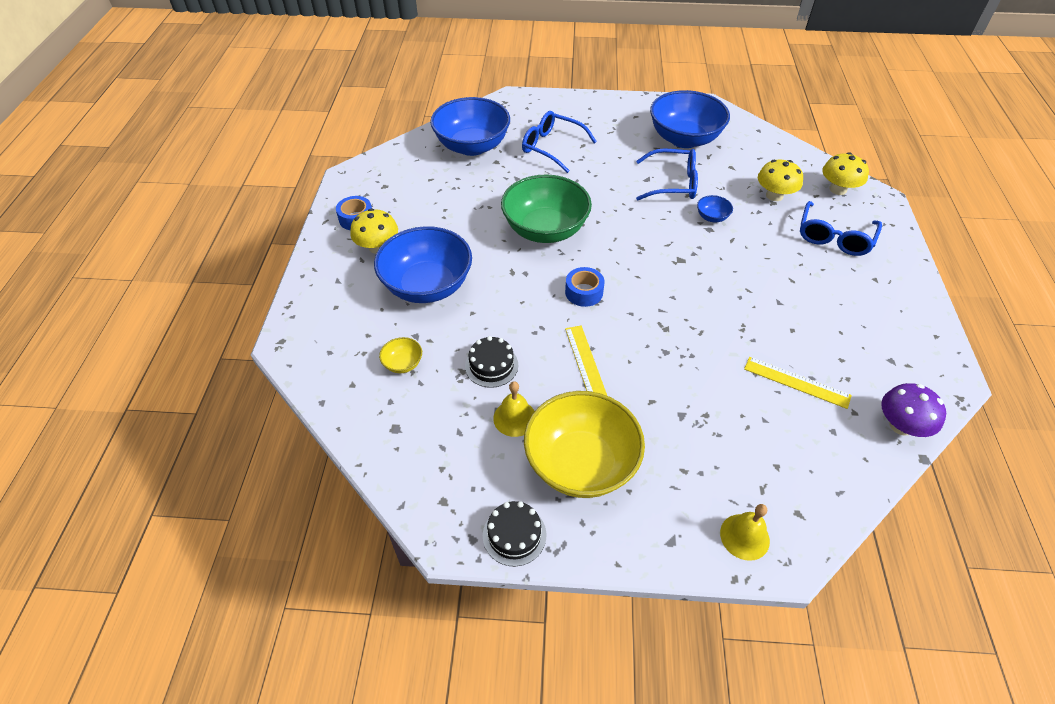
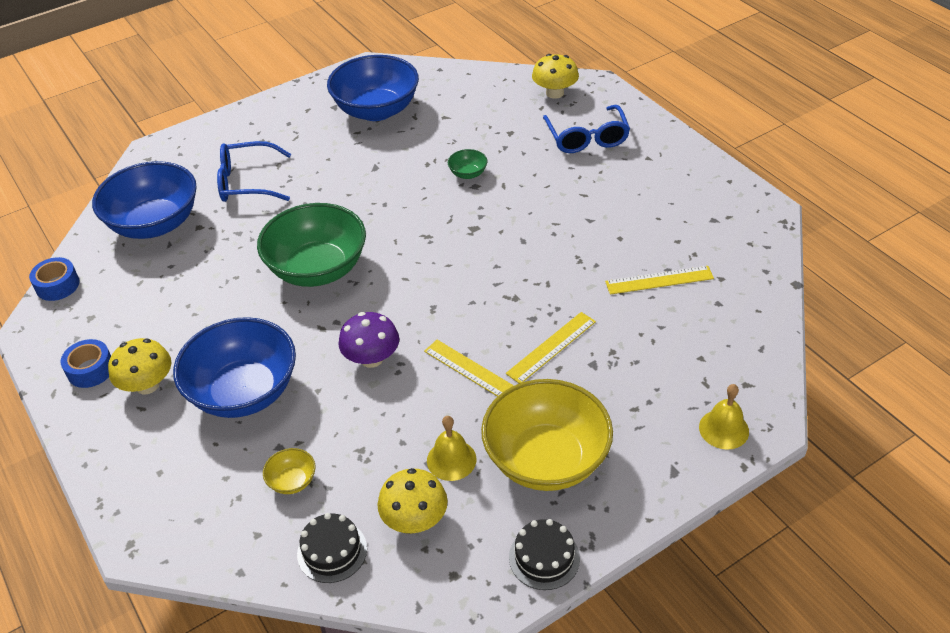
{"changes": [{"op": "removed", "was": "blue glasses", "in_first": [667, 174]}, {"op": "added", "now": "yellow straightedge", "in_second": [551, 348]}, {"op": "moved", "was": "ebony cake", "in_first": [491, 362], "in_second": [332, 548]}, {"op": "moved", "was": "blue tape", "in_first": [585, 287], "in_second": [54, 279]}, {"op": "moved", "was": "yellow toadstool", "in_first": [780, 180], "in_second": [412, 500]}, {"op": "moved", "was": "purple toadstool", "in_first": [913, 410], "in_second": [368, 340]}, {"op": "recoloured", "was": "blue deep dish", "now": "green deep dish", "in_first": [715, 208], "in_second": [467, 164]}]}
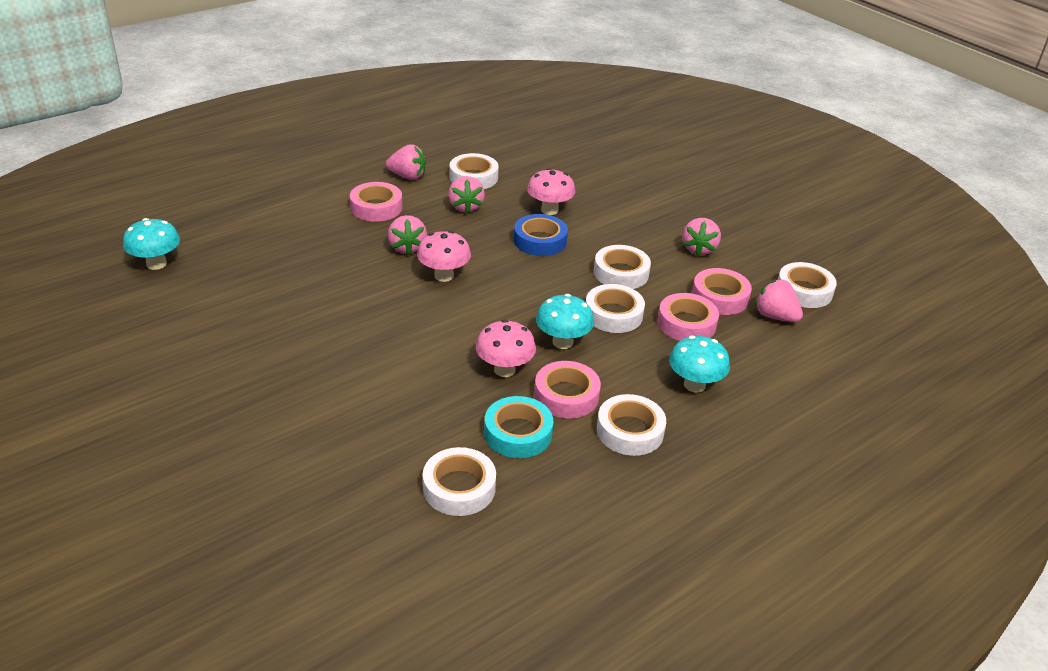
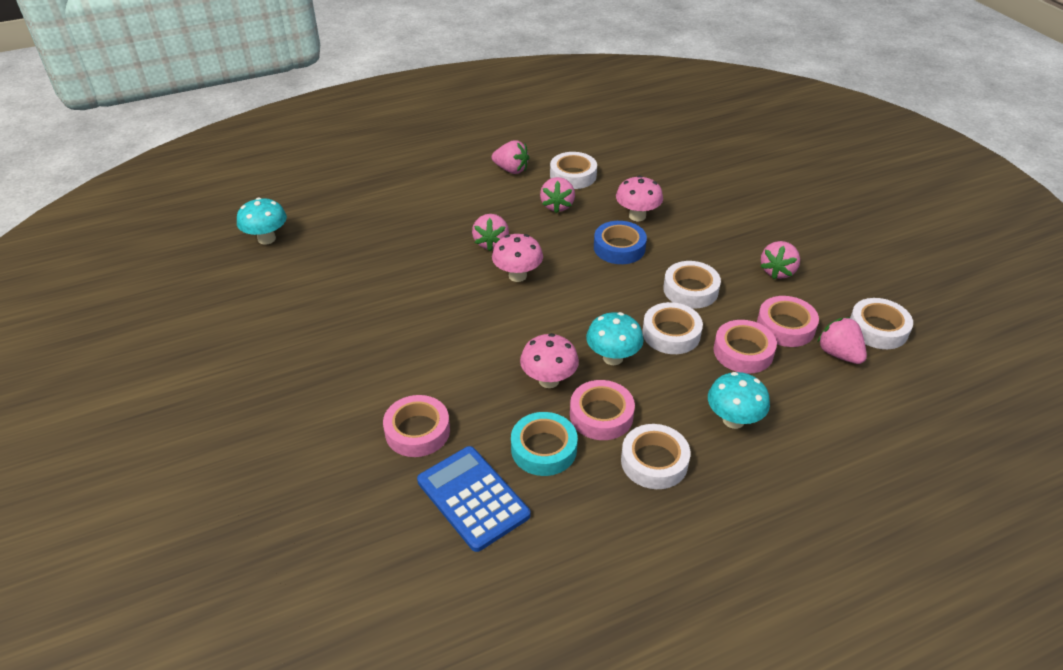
{"changes": [{"op": "moved", "was": "rosy tape", "in_first": [376, 202], "in_second": [416, 426]}, {"op": "replaced", "was": "pure white tape", "now": "blue pocket calculator", "in_first": [459, 481], "in_second": [473, 499]}]}
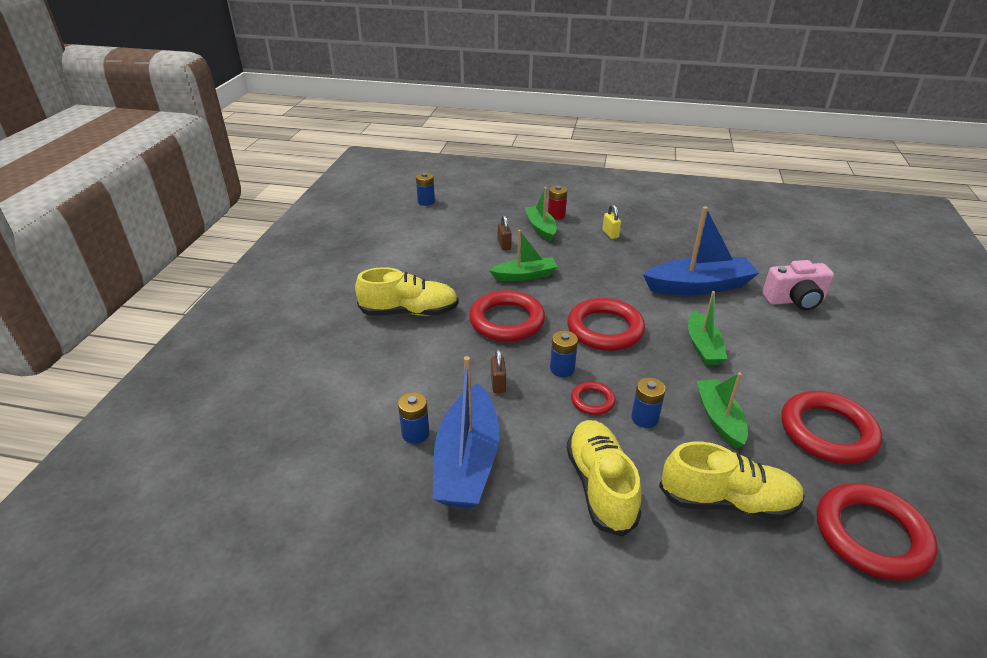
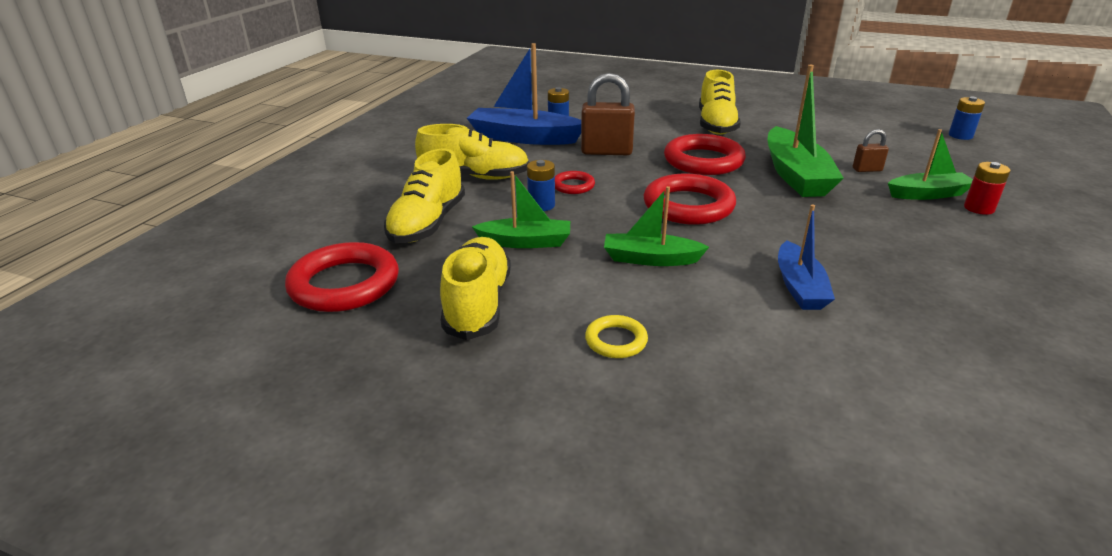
{"changes": [{"op": "removed", "was": "blue power cell", "in_first": [564, 354]}, {"op": "removed", "was": "yellow padlock", "in_first": [611, 221]}, {"op": "removed", "was": "rosy photo camera", "in_first": [798, 285]}, {"op": "added", "now": "yellow ring", "in_second": [616, 336]}, {"op": "replaced", "was": "crimson ring", "now": "yellow lace-up shoe", "in_first": [832, 427], "in_second": [475, 288]}, {"op": "resized", "was": "green toy boat", "in_first": [523, 255], "in_second": [805, 131], "ratio": 1.64}, {"op": "resized", "was": "dark brown padlock", "in_first": [498, 370], "in_second": [608, 114], "ratio": 1.97}, {"op": "resized", "was": "blue toy boat", "in_first": [701, 251], "in_second": [806, 257], "ratio": 0.61}]}
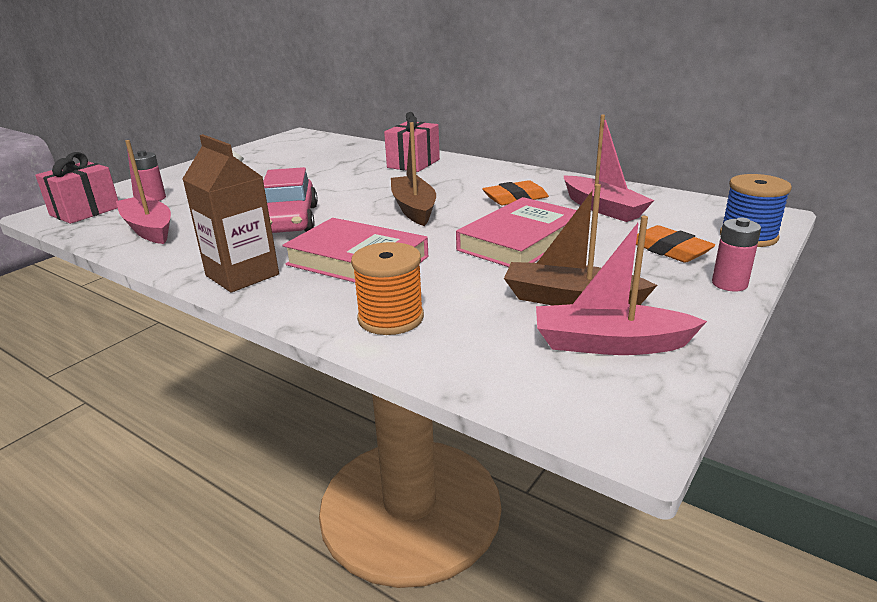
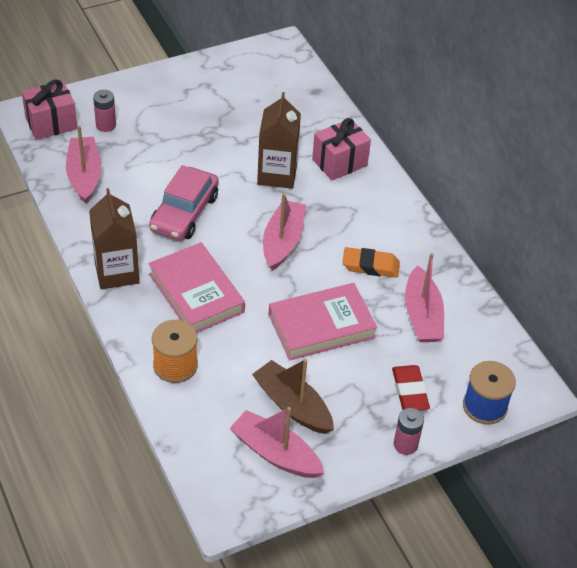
{"changes": [{"op": "added", "now": "dark brown juice carton", "in_second": [279, 140]}, {"op": "recoloured", "was": "dark brown toy boat", "now": "rosy toy boat", "in_first": [413, 174], "in_second": [284, 232]}, {"op": "recoloured", "was": "orange gum eraser", "now": "crimson gum eraser", "in_first": [675, 244], "in_second": [411, 387]}]}
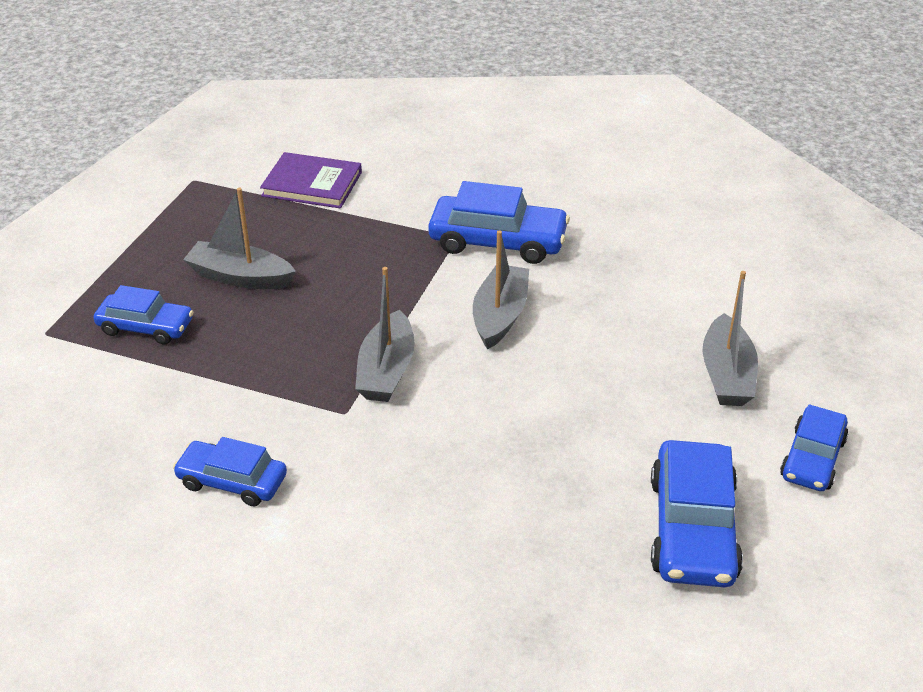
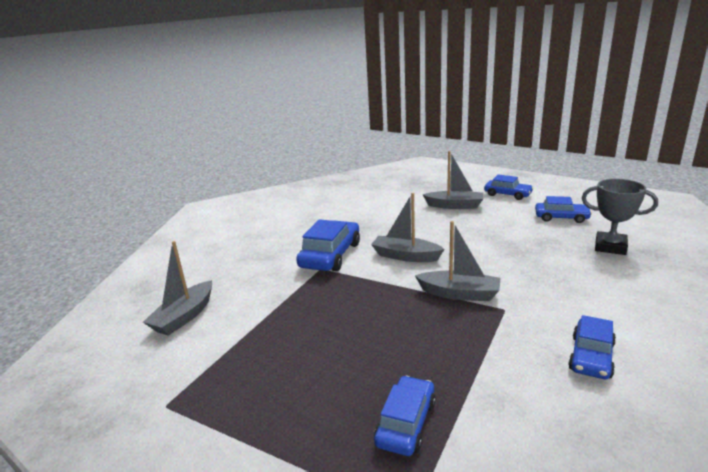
{"changes": [{"op": "removed", "was": "purple hardback", "in_first": [311, 180]}, {"op": "added", "now": "grey trophy", "in_second": [620, 217]}, {"op": "moved", "was": "grey toy boat", "in_first": [239, 238], "in_second": [177, 288]}, {"op": "resized", "was": "blue automobile", "in_first": [697, 513], "in_second": [563, 209], "ratio": 0.64}]}
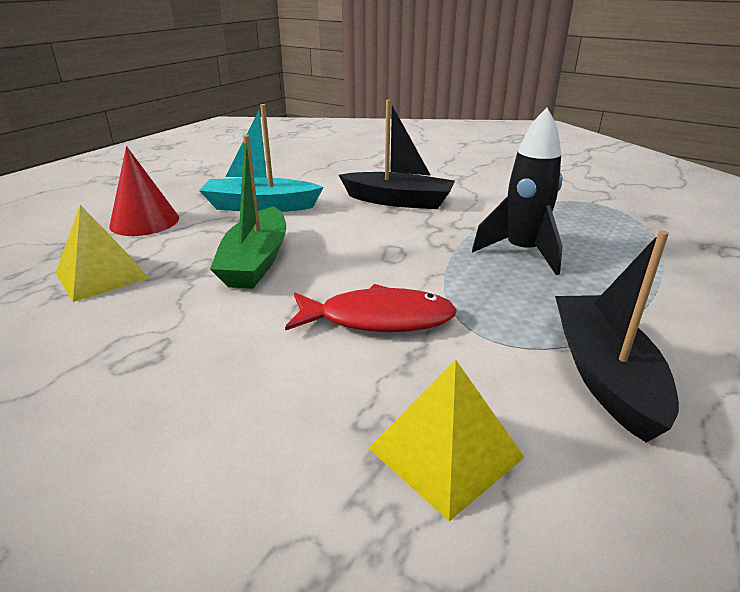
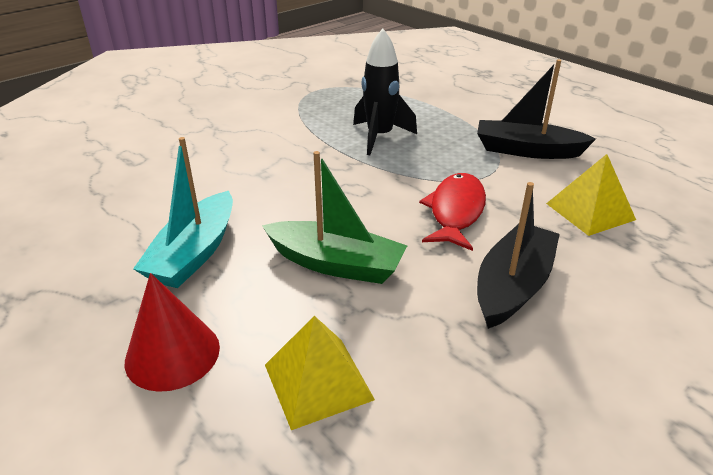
{"changes": [{"op": "moved", "was": "ebony toy boat", "in_first": [397, 154], "in_second": [518, 255]}]}
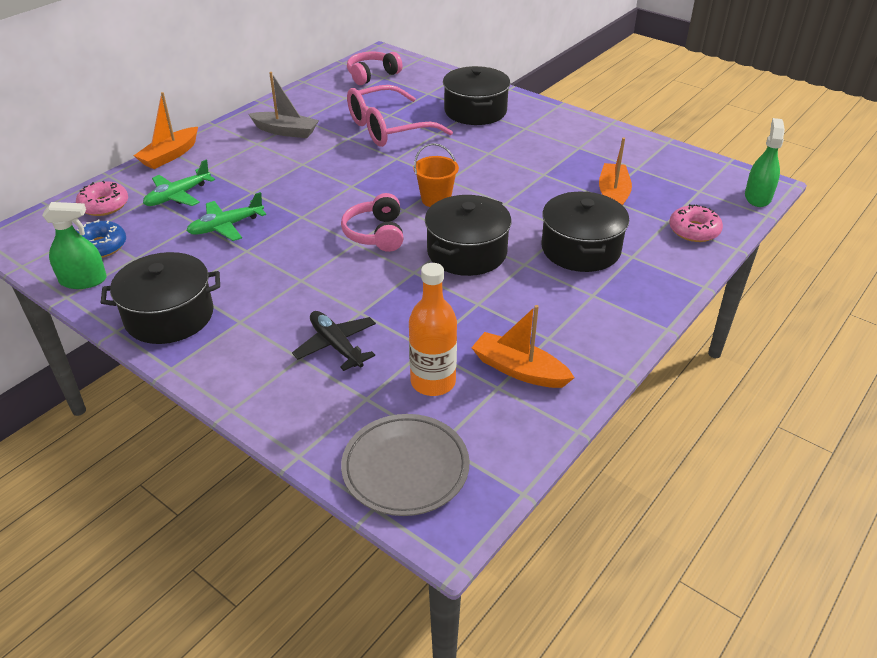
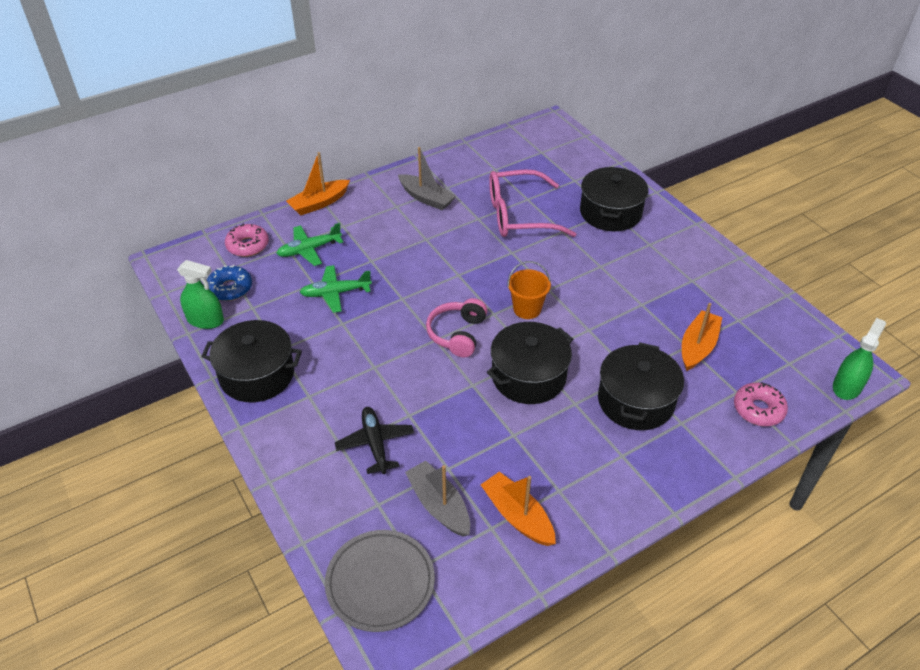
{"changes": [{"op": "removed", "was": "rosy headset", "in_first": [375, 68]}, {"op": "replaced", "was": "orange flask", "now": "grey toy boat", "in_first": [433, 329], "in_second": [437, 498]}]}
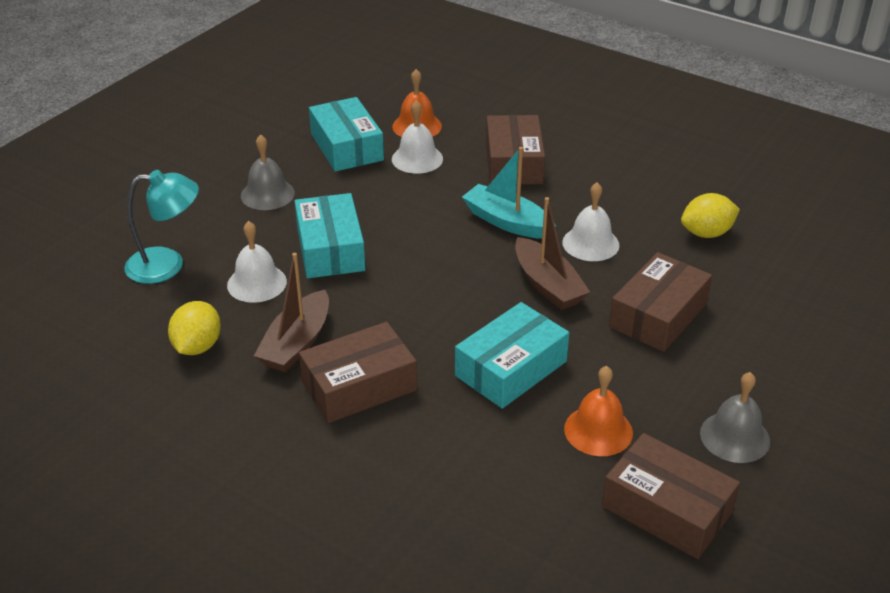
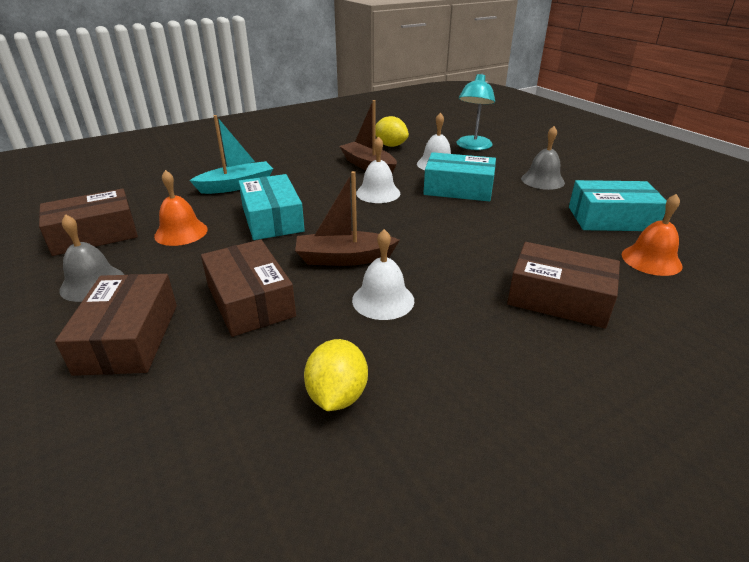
{"changes": [{"op": "moved", "was": "dark brown package", "in_first": [358, 372], "in_second": [116, 325]}, {"op": "moved", "was": "pure white hand bell", "in_first": [417, 137], "in_second": [378, 169]}, {"op": "moved", "was": "turquoise toy boat", "in_first": [509, 193], "in_second": [231, 154]}]}
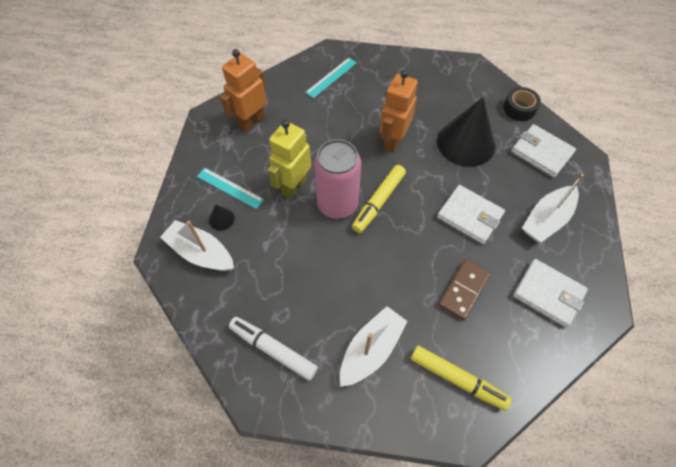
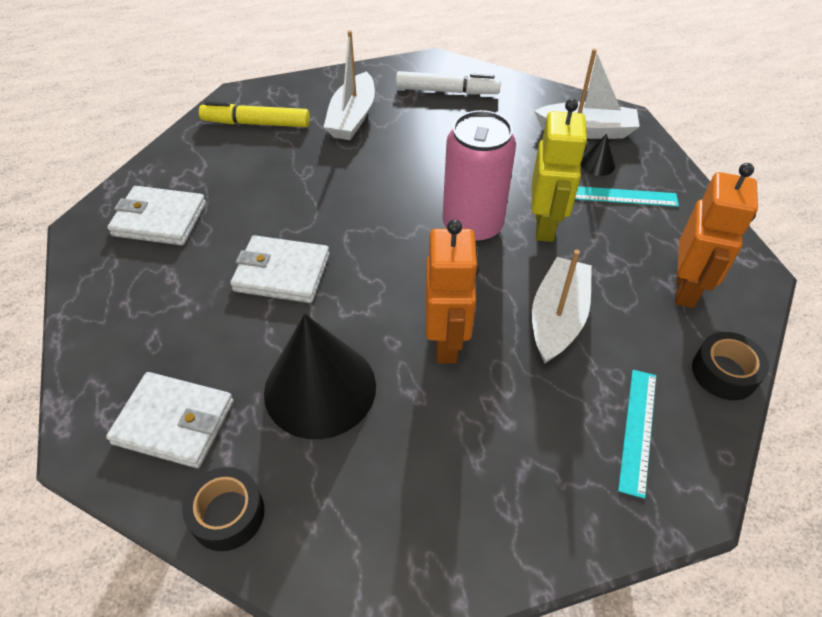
{"changes": [{"op": "removed", "was": "yellow marker", "in_first": [379, 199]}, {"op": "removed", "was": "dark brown domino tile", "in_first": [465, 290]}, {"op": "added", "now": "ebony tape", "in_second": [730, 366]}, {"op": "moved", "was": "pure white toy boat", "in_first": [553, 208], "in_second": [562, 306]}]}
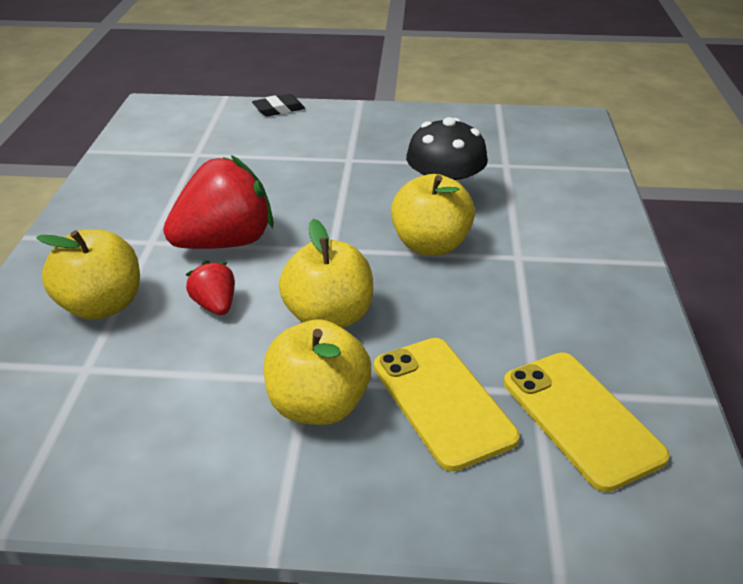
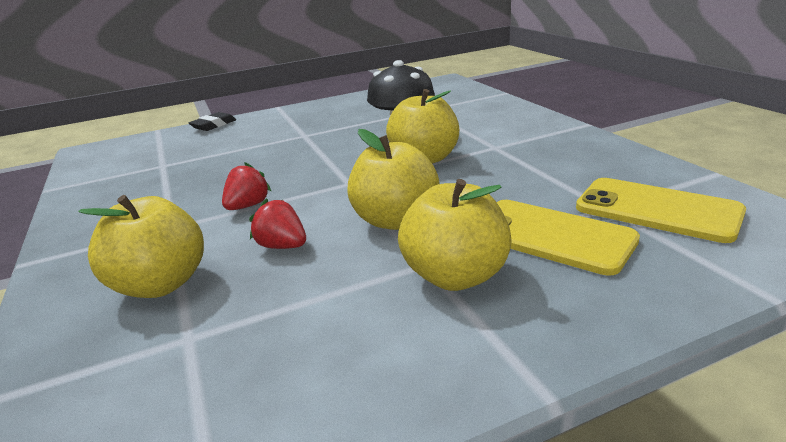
{"changes": [{"op": "resized", "was": "crimson strawberry", "in_first": [218, 202], "in_second": [246, 186], "ratio": 0.48}]}
